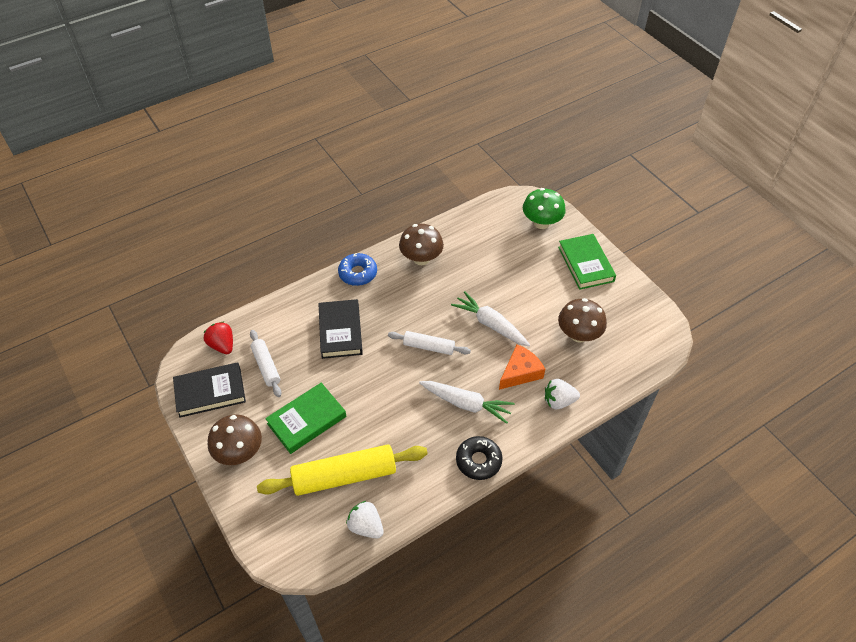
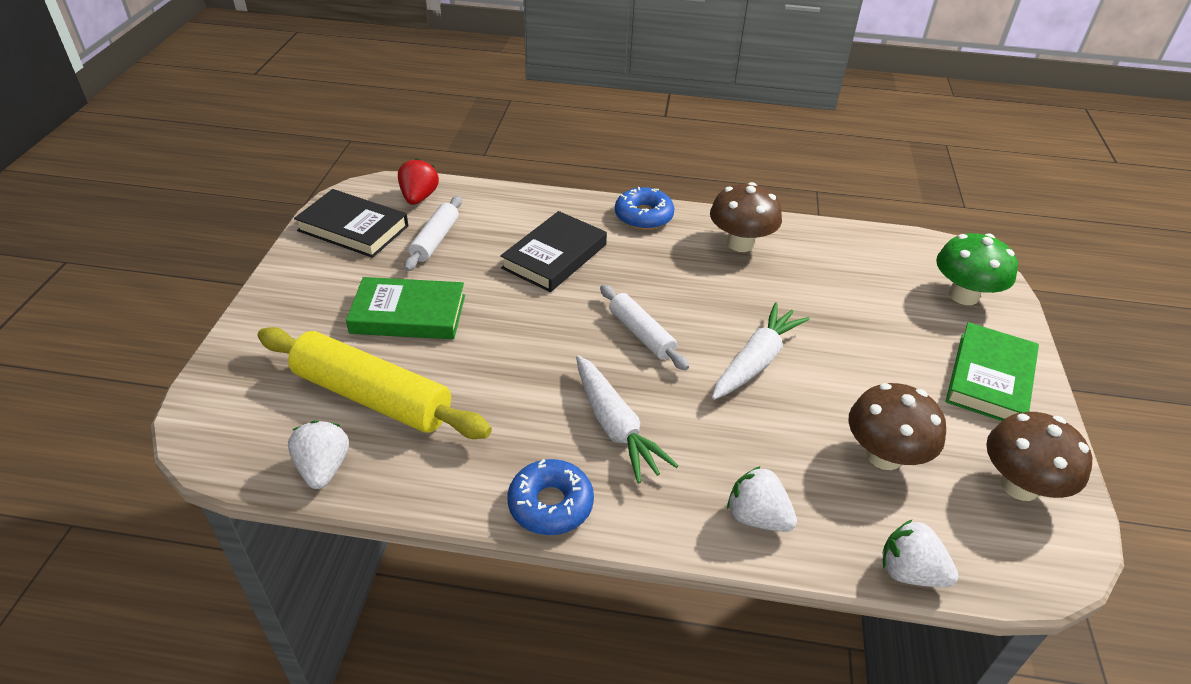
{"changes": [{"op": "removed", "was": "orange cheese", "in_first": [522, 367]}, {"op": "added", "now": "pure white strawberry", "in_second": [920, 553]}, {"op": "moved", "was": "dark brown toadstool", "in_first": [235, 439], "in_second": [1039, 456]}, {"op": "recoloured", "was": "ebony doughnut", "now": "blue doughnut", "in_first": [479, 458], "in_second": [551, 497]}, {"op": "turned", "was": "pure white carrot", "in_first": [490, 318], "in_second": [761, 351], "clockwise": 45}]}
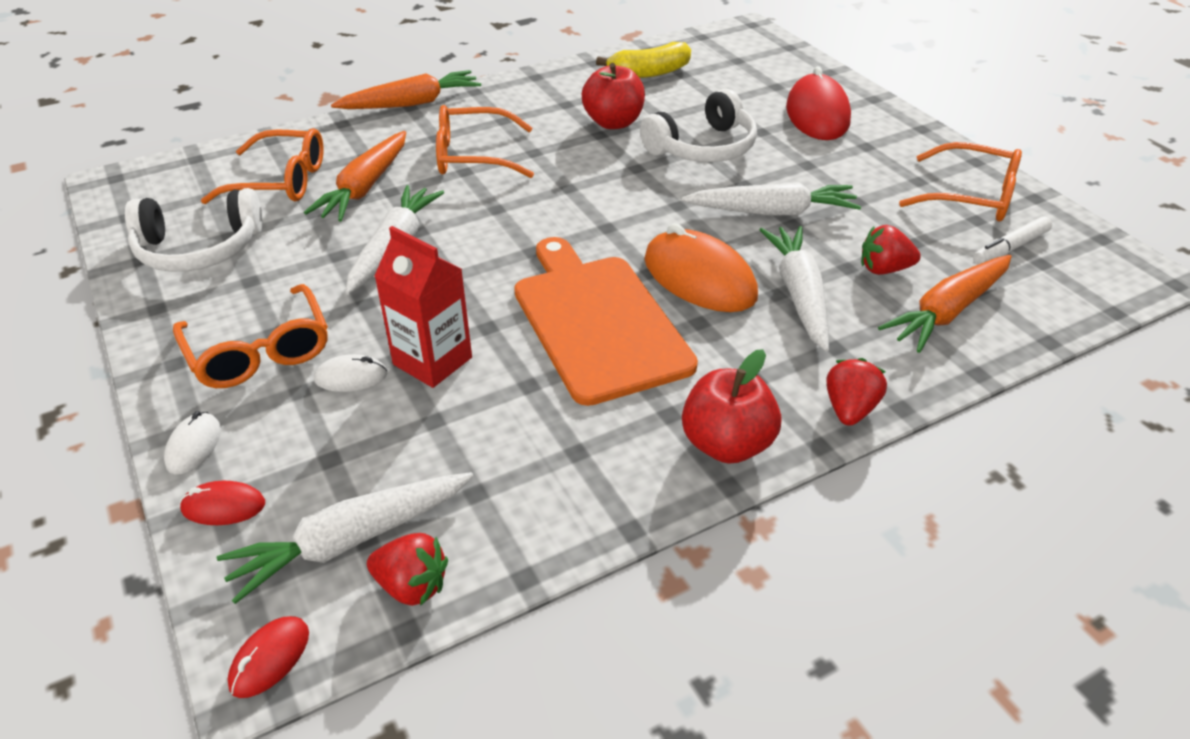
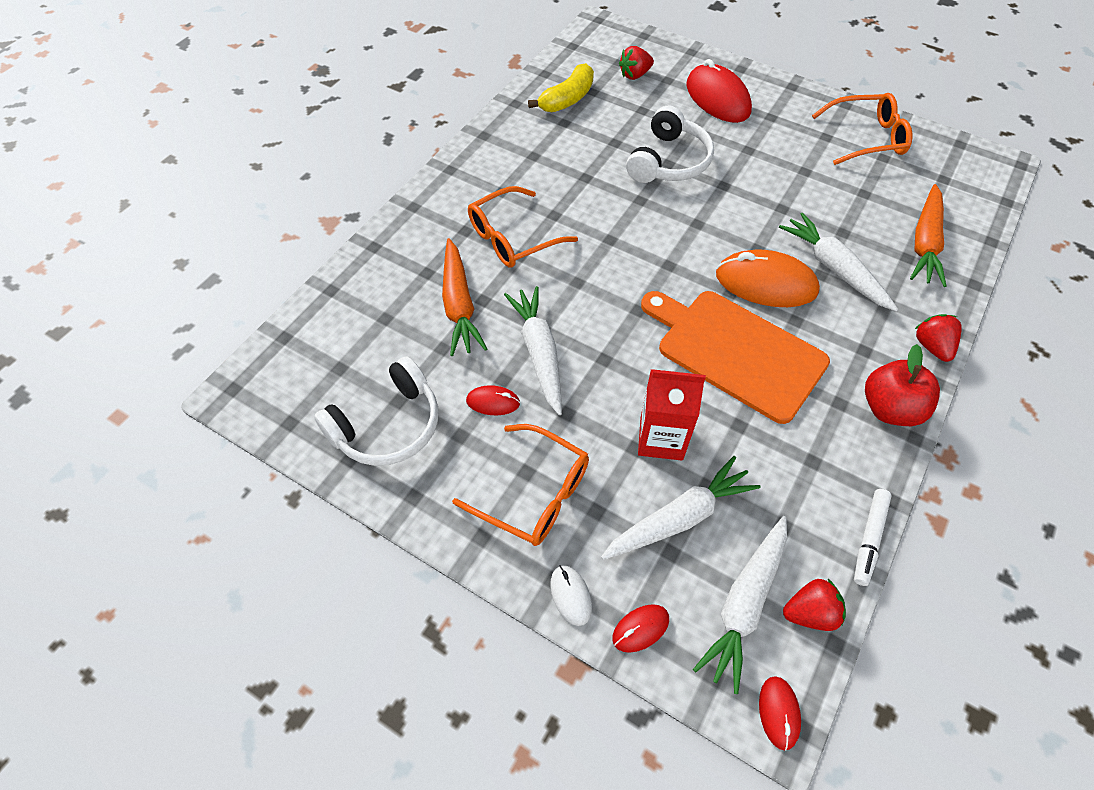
{"changes": [{"op": "removed", "was": "orange glasses", "in_first": [262, 166]}, {"op": "removed", "was": "pure white PC mouse", "in_first": [350, 373]}, {"op": "removed", "was": "orange carrot", "in_first": [406, 89]}, {"op": "removed", "was": "crimson apple fruit", "in_first": [613, 96]}, {"op": "added", "now": "crimson PC mouse", "in_second": [493, 400]}, {"op": "moved", "was": "pure white carrot", "in_first": [771, 199], "in_second": [681, 508]}, {"op": "moved", "was": "crimson strawberry", "in_first": [891, 250], "in_second": [636, 63]}, {"op": "moved", "was": "pure white marker", "in_first": [1012, 241], "in_second": [873, 537]}]}
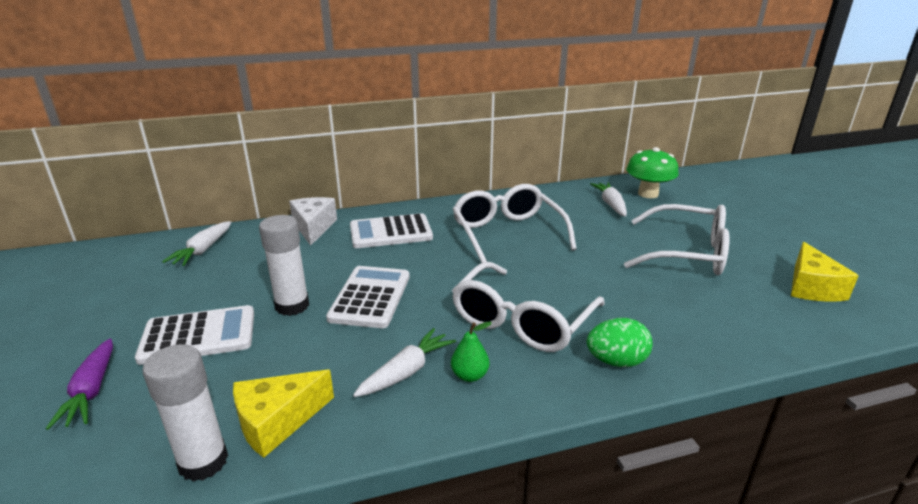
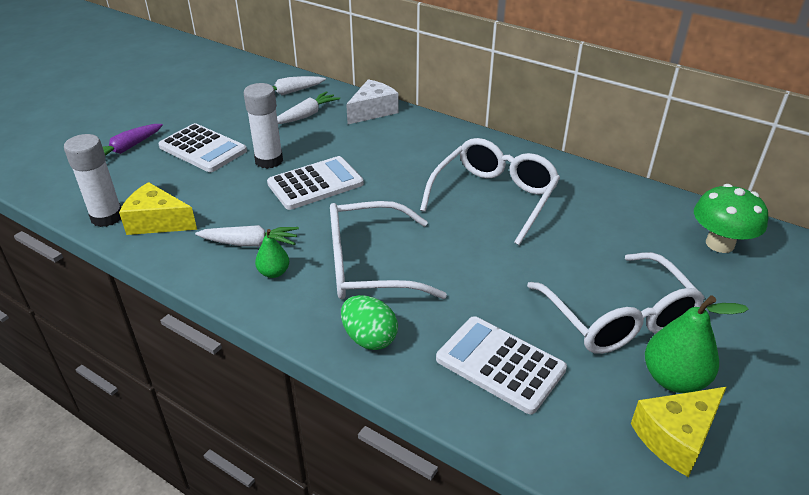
{"changes": [{"op": "added", "now": "green toy pear", "in_second": [697, 344]}, {"op": "moved", "was": "pure white pocket calculator", "in_first": [391, 230], "in_second": [501, 365]}, {"op": "moved", "was": "pure white carrot", "in_first": [608, 199], "in_second": [308, 107]}]}
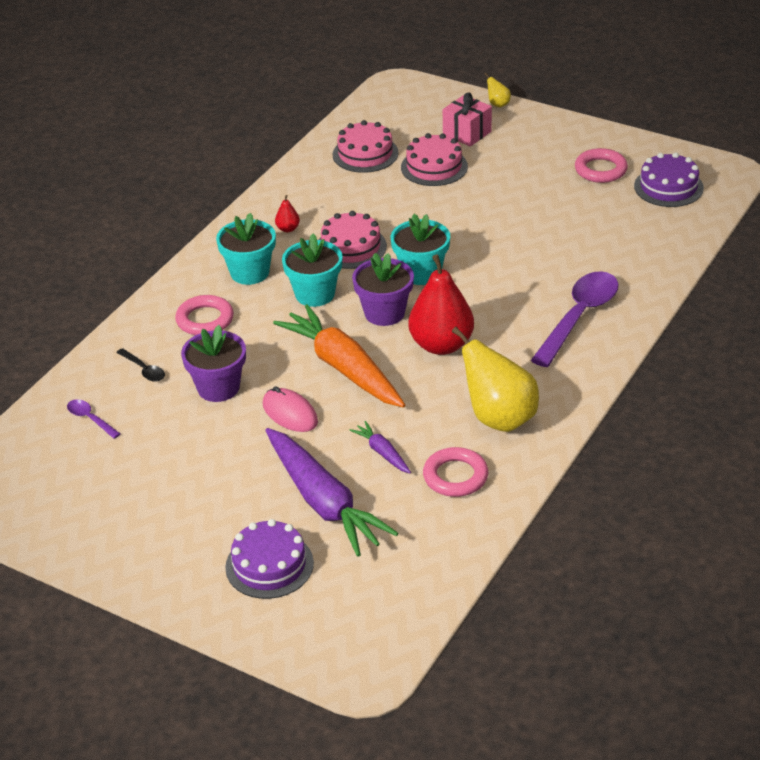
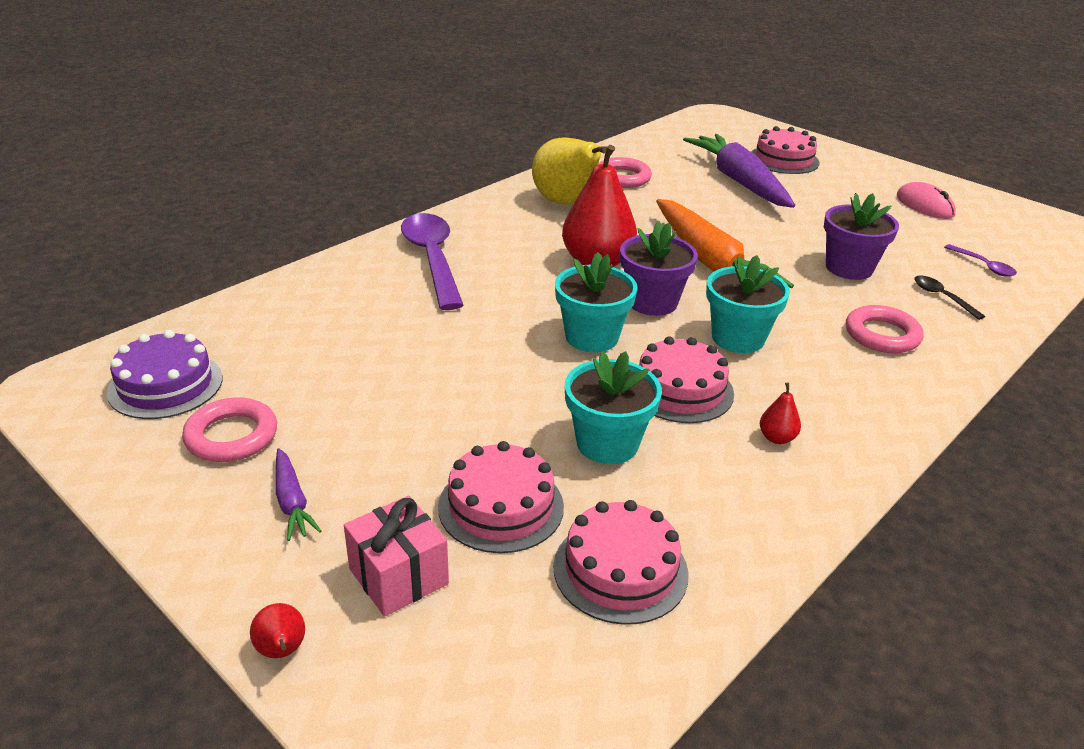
{"changes": [{"op": "moved", "was": "turquoise flower pot", "in_first": [246, 249], "in_second": [613, 407]}, {"op": "moved", "was": "rosy PC mouse", "in_first": [290, 409], "in_second": [926, 200]}, {"op": "moved", "was": "purple carrot", "in_first": [380, 447], "in_second": [298, 494]}, {"op": "recoloured", "was": "purple cake", "now": "rosy cake", "in_first": [269, 559], "in_second": [785, 150]}, {"op": "recoloured", "was": "yellow toy pear", "now": "crimson toy pear", "in_first": [498, 90], "in_second": [277, 630]}, {"op": "turned", "was": "purple spoon", "in_first": [575, 319], "in_second": [432, 261], "clockwise": 120}]}
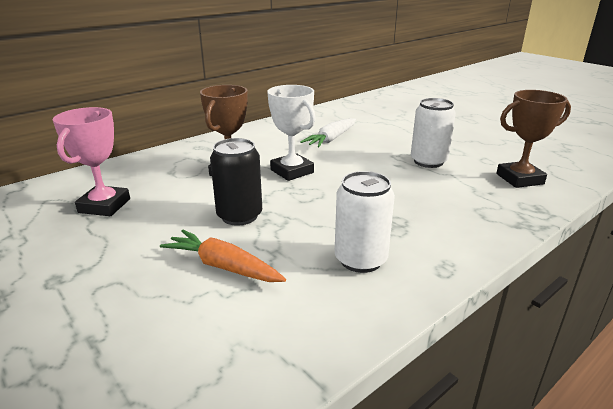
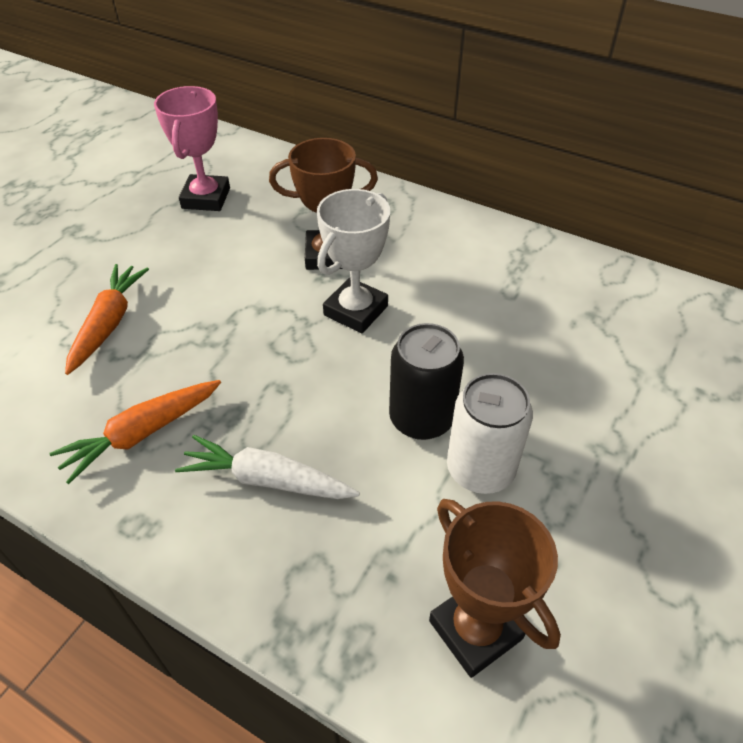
{"changes": [{"op": "moved", "was": "ebony soda can", "in_first": [236, 182], "in_second": [426, 381]}, {"op": "moved", "was": "pure white carrot", "in_first": [328, 132], "in_second": [267, 467]}, {"op": "replaced", "was": "pure white soda can", "now": "orange carrot", "in_first": [365, 222], "in_second": [135, 432]}, {"op": "turned", "was": "rosy trophy", "in_first": [91, 161], "in_second": [192, 148], "clockwise": -75}]}
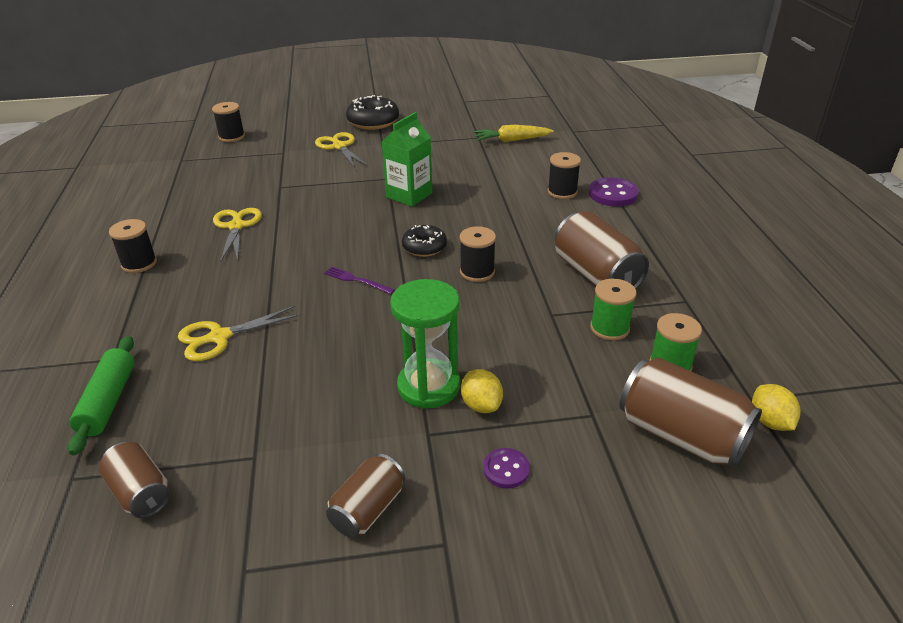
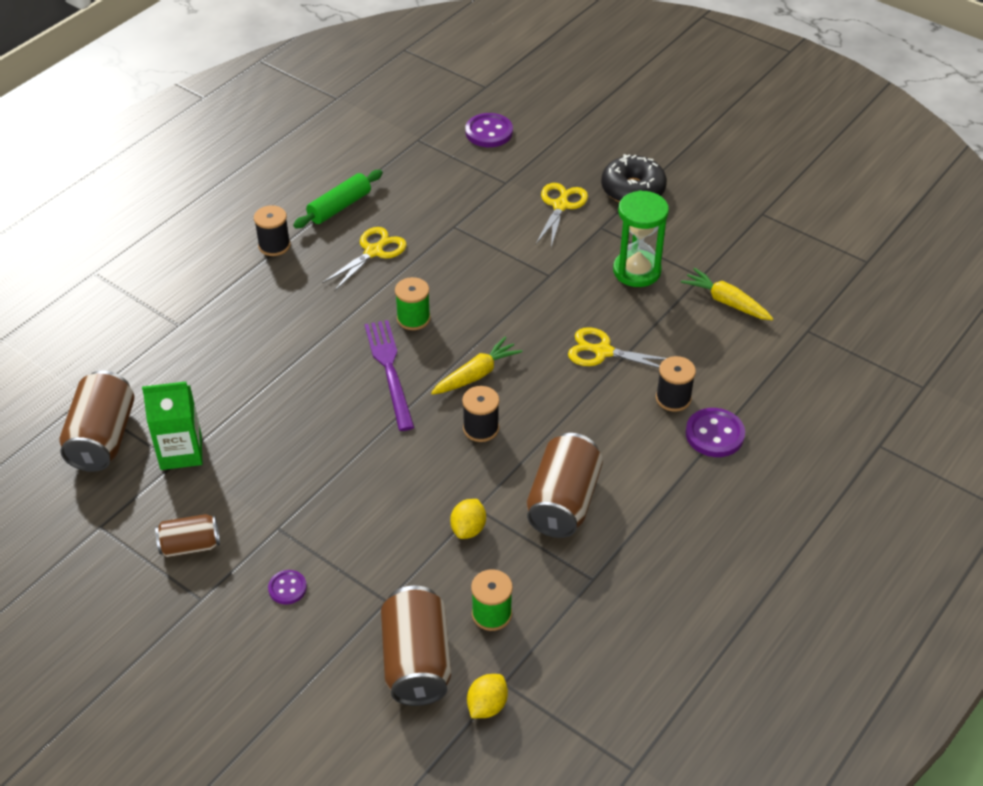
{"changes": [{"op": "moved", "was": "green dough roller", "in_first": [101, 395], "in_second": [338, 199]}, {"op": "moved", "was": "yellow shears", "in_first": [239, 333], "in_second": [617, 347]}, {"op": "moved", "was": "green juice carton", "in_first": [407, 159], "in_second": [172, 426]}, {"op": "moved", "was": "green sandglass", "in_first": [425, 344], "in_second": [641, 238]}, {"op": "moved", "was": "yellow citrus fruit", "in_first": [482, 391], "in_second": [468, 519]}, {"op": "moved", "was": "green reel of thread", "in_first": [613, 309], "in_second": [413, 303]}, {"op": "replaced", "was": "ebony reel of thread", "now": "purple shirt button", "in_first": [228, 122], "in_second": [489, 130]}, {"op": "replaced", "was": "ebony doughnut", "now": "yellow carrot", "in_first": [424, 241], "in_second": [477, 366]}, {"op": "resized", "was": "dark brown soda can", "in_first": [134, 480], "in_second": [97, 421], "ratio": 1.68}, {"op": "resized", "was": "purple dinner fork", "in_first": [359, 280], "in_second": [389, 375], "ratio": 1.92}]}
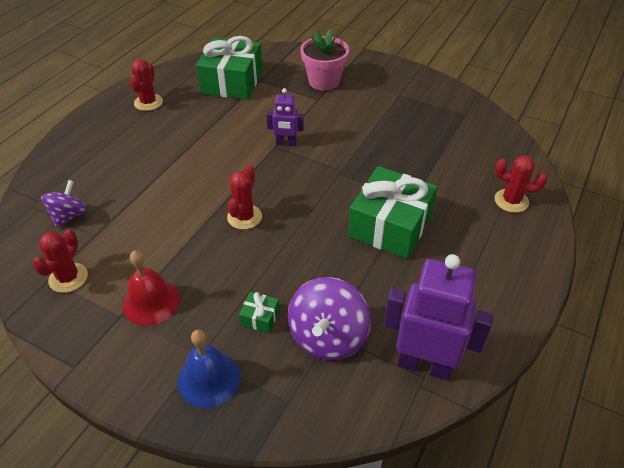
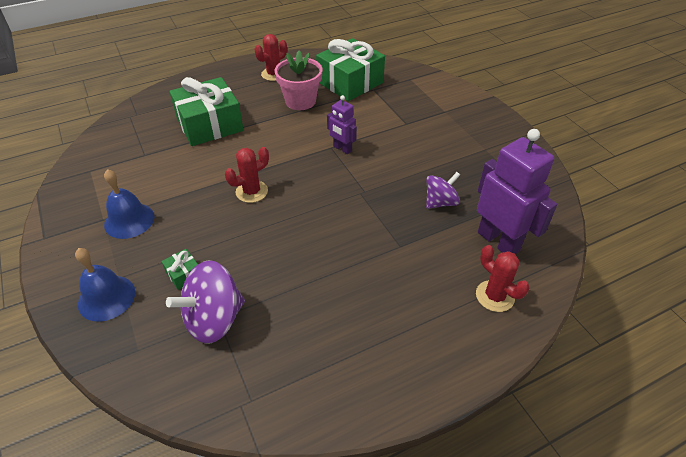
{"changes": [{"op": "removed", "was": "crimson cactus", "in_first": [60, 261]}, {"op": "moved", "was": "purple toy top", "in_first": [64, 204], "in_second": [443, 190]}, {"op": "moved", "was": "rosy flower pot", "in_first": [324, 60], "in_second": [298, 80]}, {"op": "moved", "was": "green wrapped gift", "in_first": [392, 212], "in_second": [206, 111]}, {"op": "moved", "was": "purple robot figure", "in_first": [438, 317], "in_second": [517, 191]}, {"op": "recoloured", "was": "crimson hand bell", "now": "blue hand bell", "in_first": [151, 288], "in_second": [129, 204]}]}
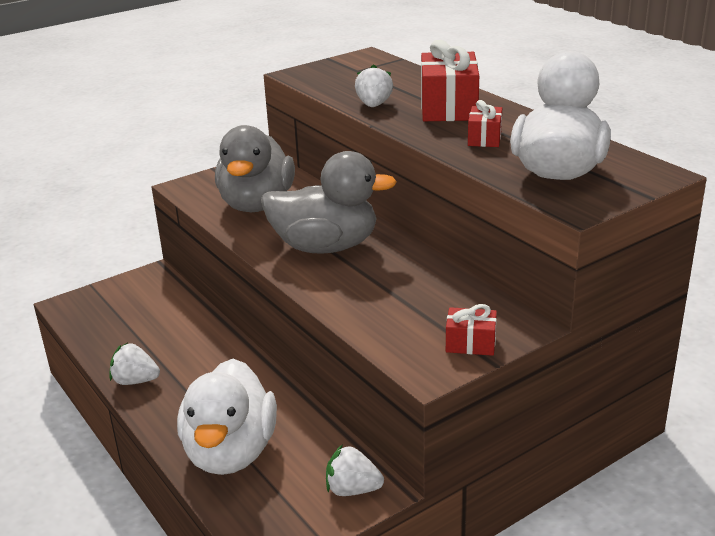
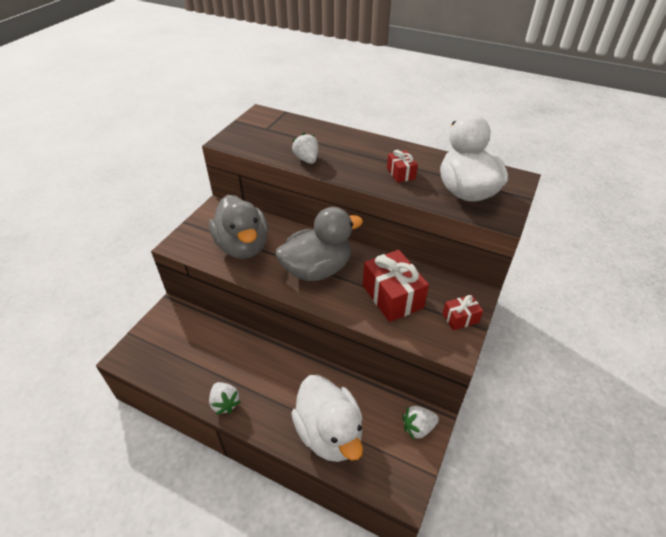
{"changes": [{"op": "moved", "was": "crimson wrapped gift", "in_first": [450, 80], "in_second": [396, 286]}, {"op": "turned", "was": "pure white strawberry", "in_first": [134, 364], "in_second": [225, 398], "clockwise": -105}]}
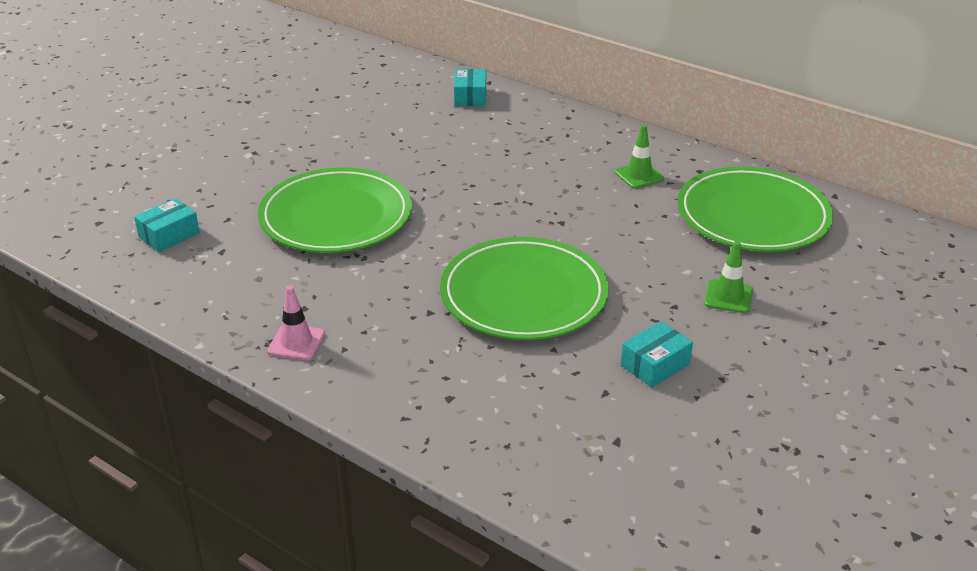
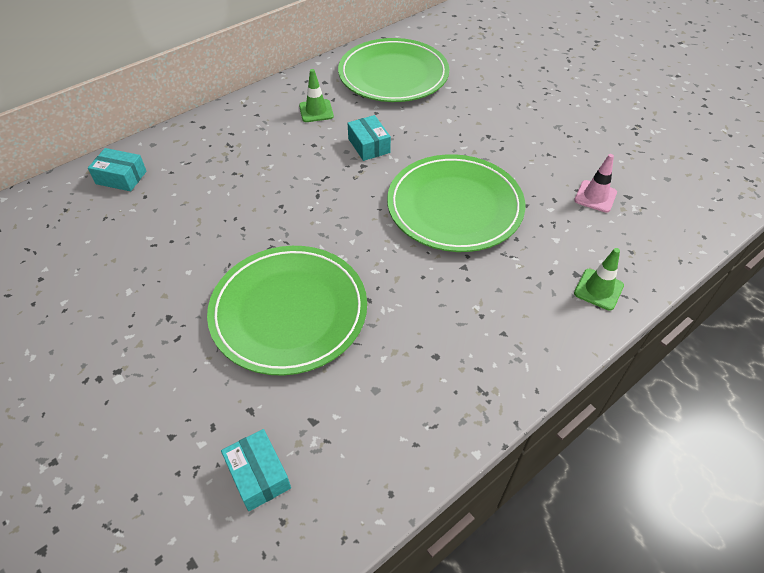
{"changes": [{"op": "moved", "was": "rosy traffic cone", "in_first": [296, 323], "in_second": [595, 183]}, {"op": "moved", "was": "turquoise package", "in_first": [657, 354], "in_second": [369, 138]}, {"op": "moved", "was": "green traffic cone", "in_first": [728, 277], "in_second": [599, 279]}]}
